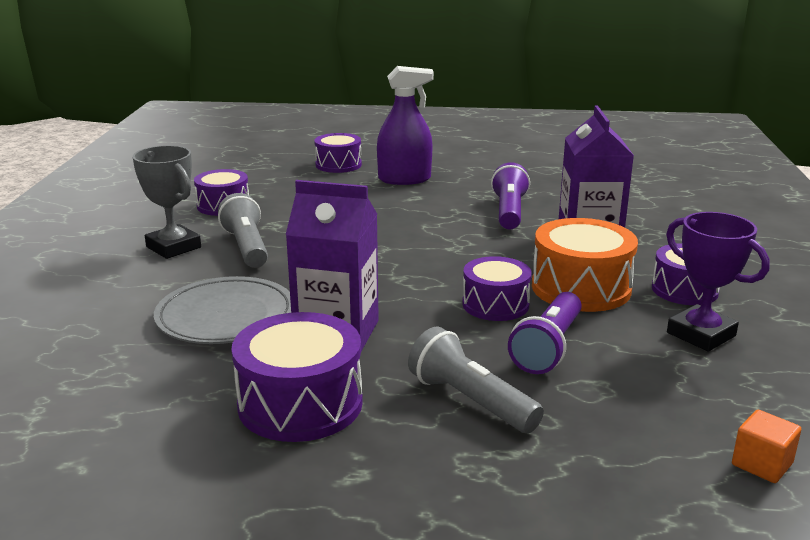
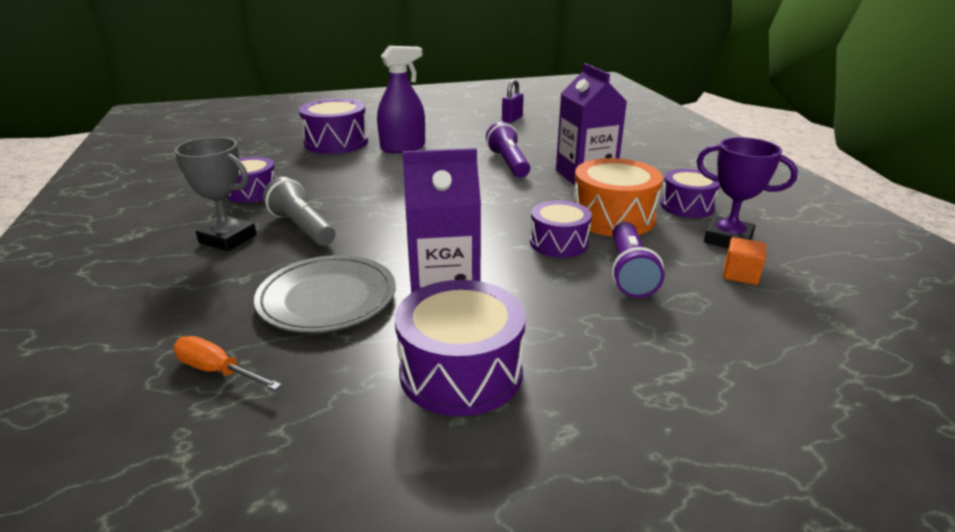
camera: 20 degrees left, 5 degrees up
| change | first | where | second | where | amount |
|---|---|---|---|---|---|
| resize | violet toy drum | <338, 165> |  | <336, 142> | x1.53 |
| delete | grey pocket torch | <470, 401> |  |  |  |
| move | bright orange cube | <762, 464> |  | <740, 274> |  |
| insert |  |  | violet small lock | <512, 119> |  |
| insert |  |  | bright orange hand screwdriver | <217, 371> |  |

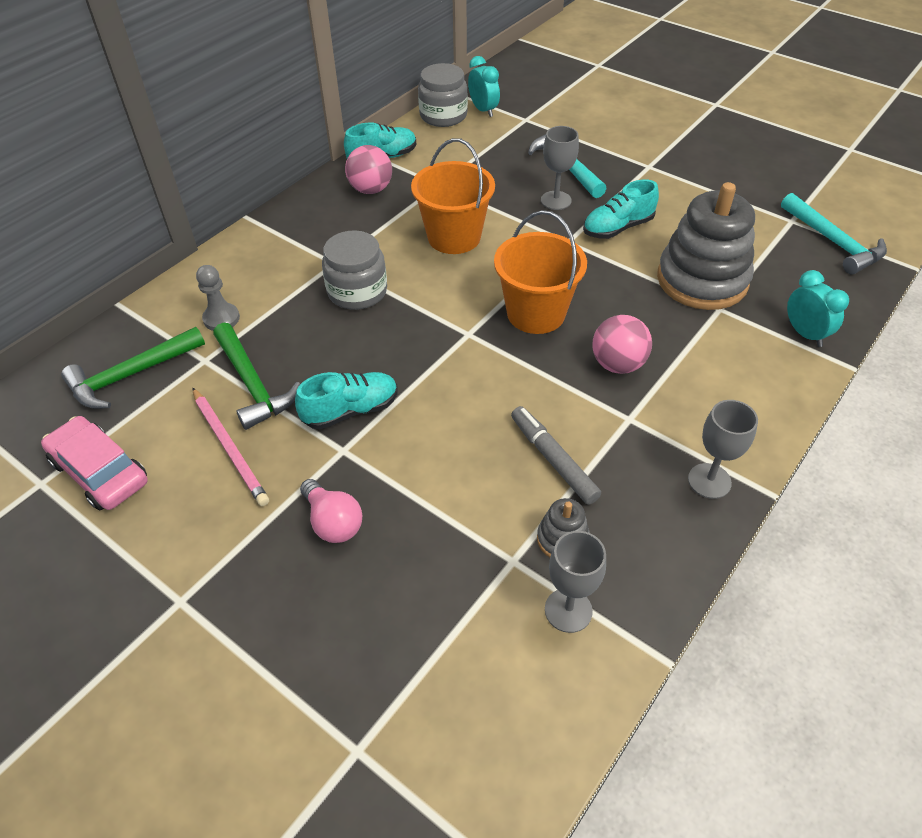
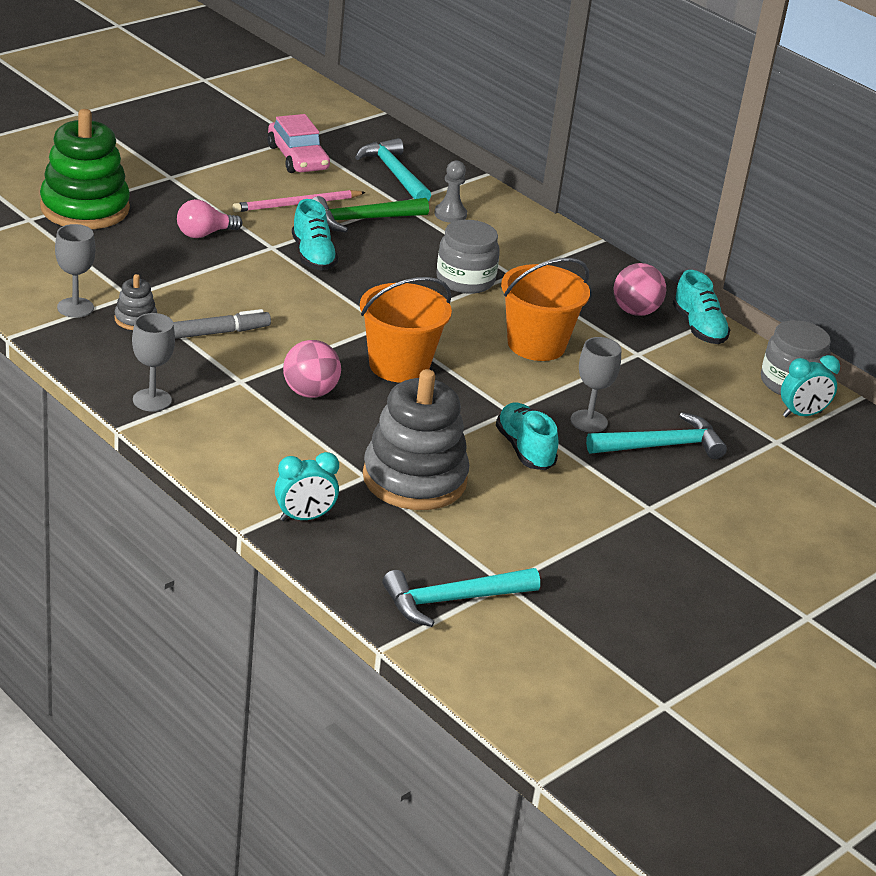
camera: 95 degrees right, 15 degrees down
| change | first | where | second | where | amount |
|---|---|---|---|---|---|
| recolor | emerald hammer | <131, 375> | teal hammer | <394, 174> |  |
| rotate | rosy automobile | <100, 472> |  | <297, 158> | 105 degrees clockwise |
| insert |  |  | emerald ring stacker | <85, 208> |  |

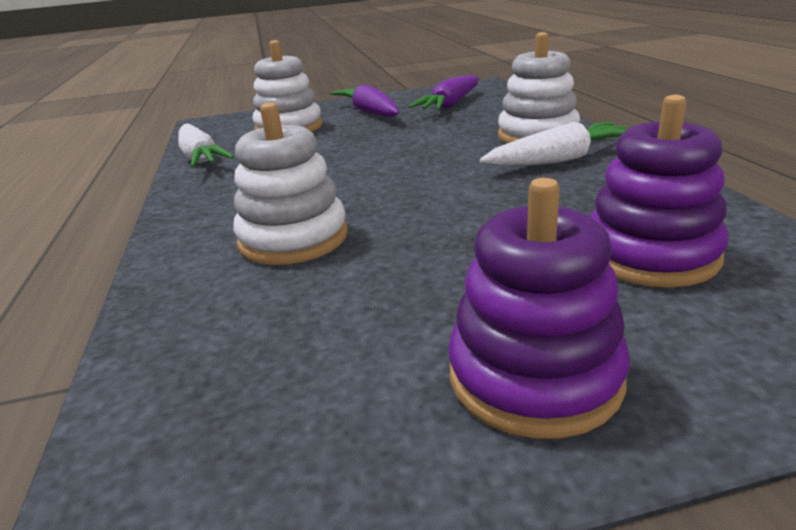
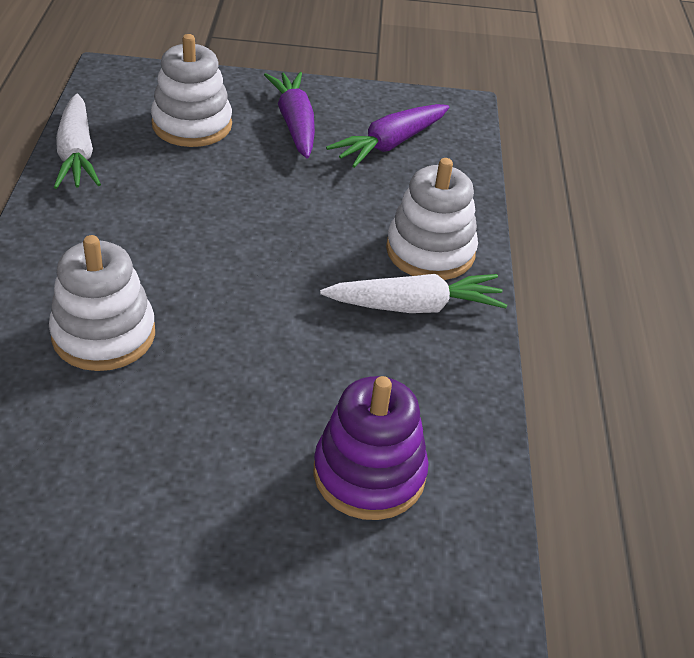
camera: 10 degrees right, 15 degrees up
| change | first | where | second | where | amount |
|---|---|---|---|---|---|
| delete | violet ring stacker | <534, 376> |  |  |  |

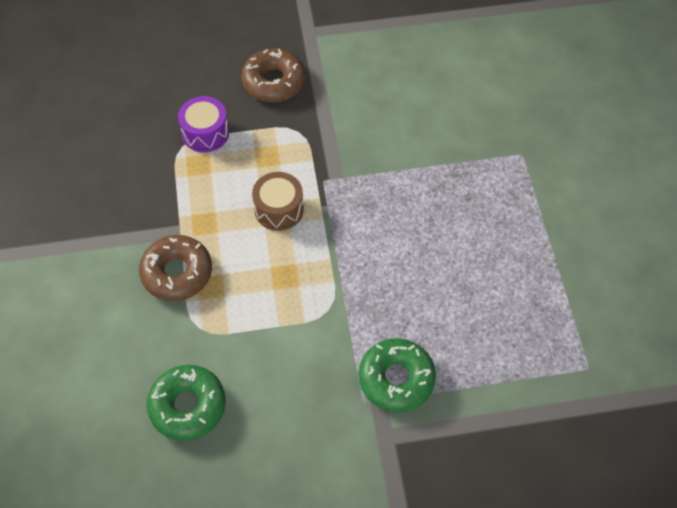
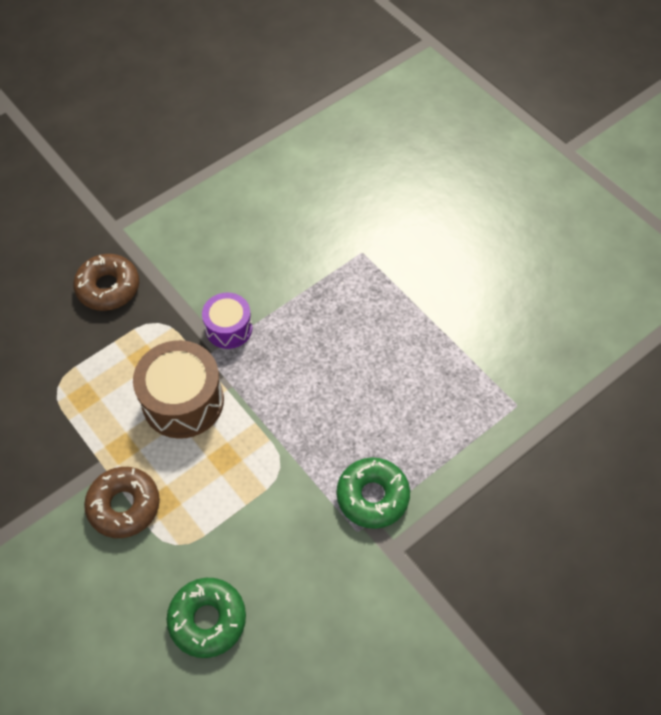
camera: 30 degrees left, 0 degrees up
| change | first | where | second | where | amount |
|---|---|---|---|---|---|
| move | violet toy drum | <205, 133> |  | <228, 328> |  |
| resize | russet toy drum | <279, 209> |  | <183, 401> | x1.66 |

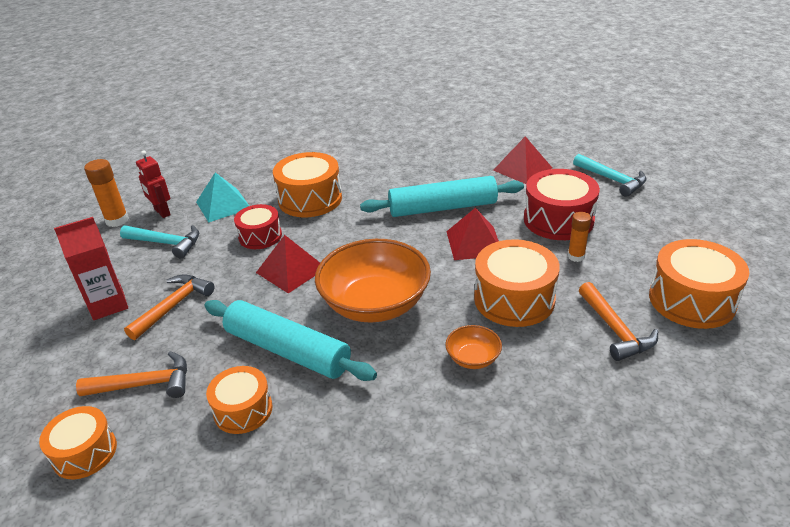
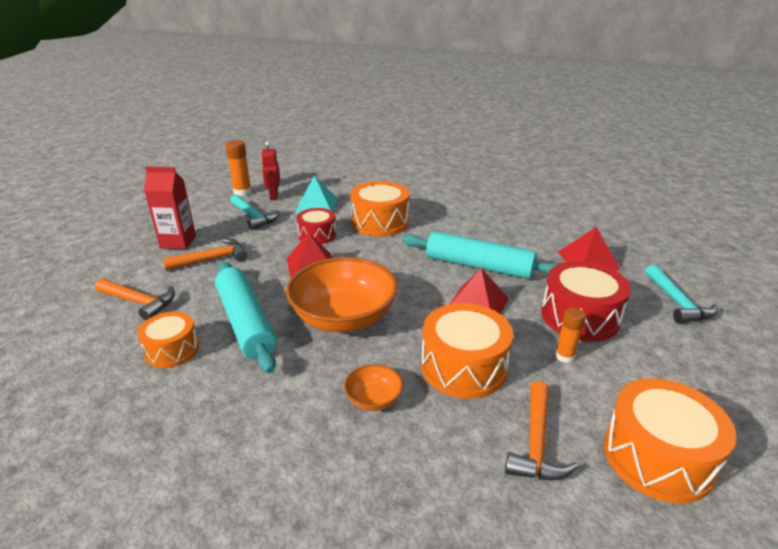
camera: 30 degrees right, 5 degrees down
| change | first | where | second | where | amount |
|---|---|---|---|---|---|
| delete | bright orange toy drum | <85, 452> |  |  |  |

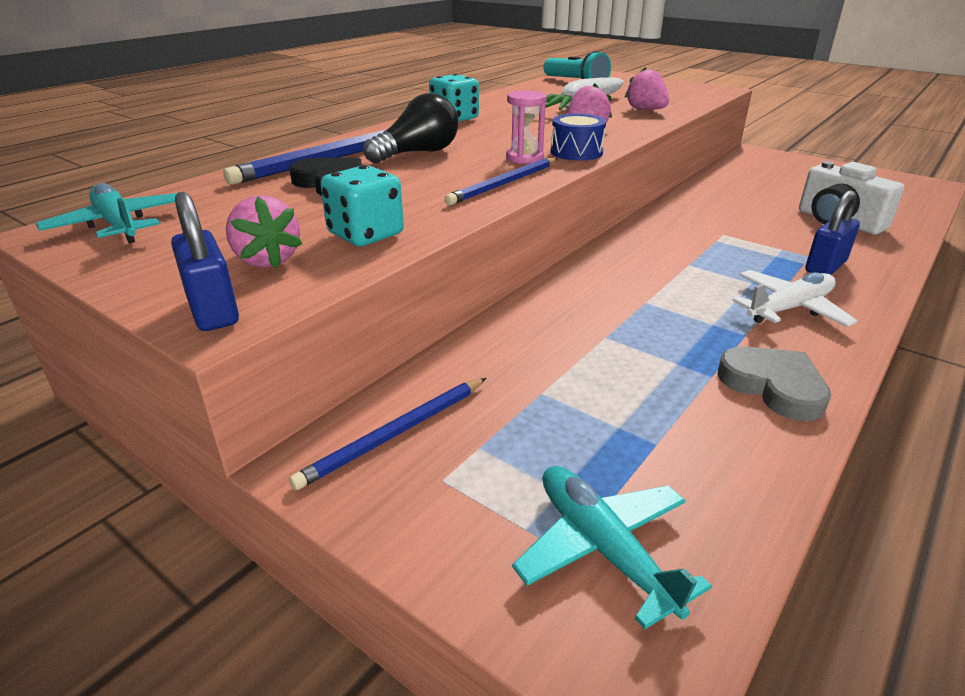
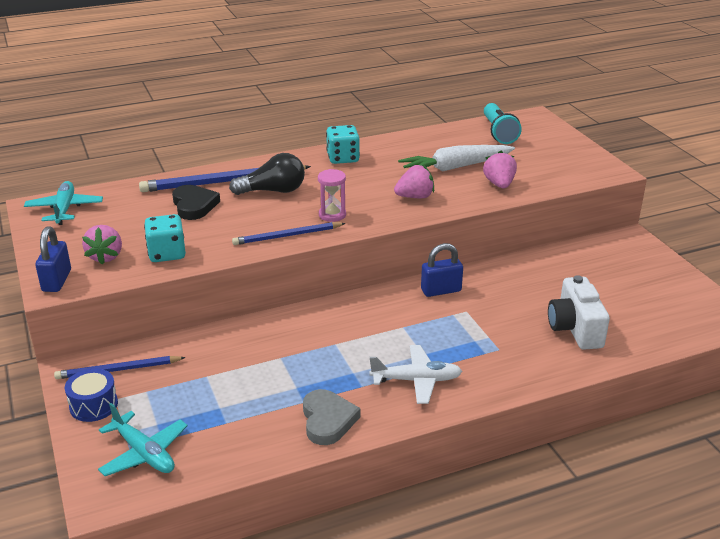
camera: 30 degrees right, 0 degrees up
| change | first | where | second | where | amount |
|---|---|---|---|---|---|
| move | royal blue toy drum | <576, 152> |  | <93, 405> |  |
| move | royal blue small lock | <825, 266> |  | <441, 290> |  |
| rotate | teal toy plane | <603, 548> |  | <144, 453> | 135 degrees clockwise |

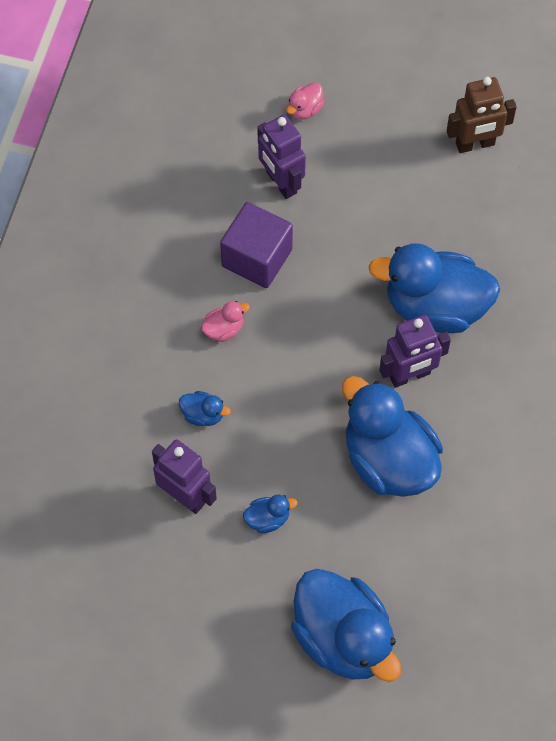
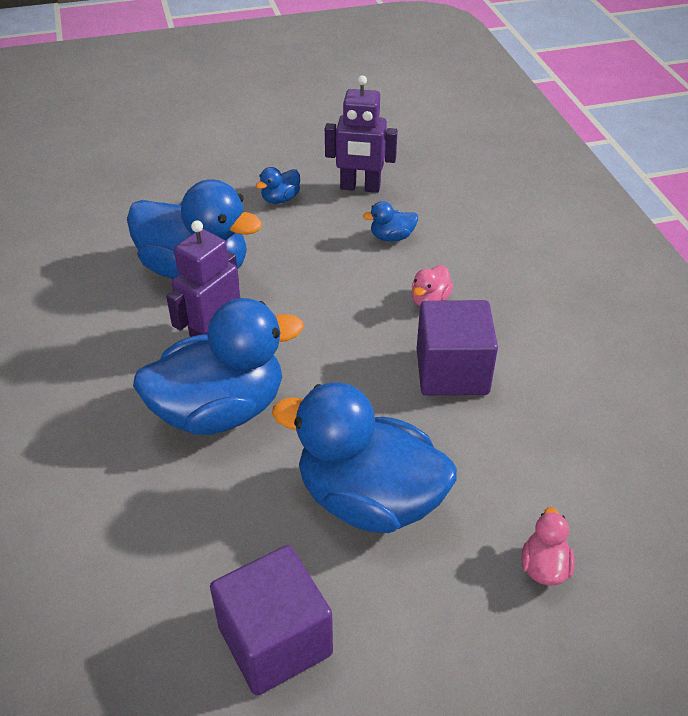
camera: 150 degrees right, 20 degrees down
| change | first | where | second | where | amount |
|---|---|---|---|---|---|
| replace | russet robot | <475, 144> | violet cube | <275, 640> |  |
| delete | violet robot | <281, 183> |  |  |  |
| move | royal blue duck | <343, 638> |  | <369, 499> |  |

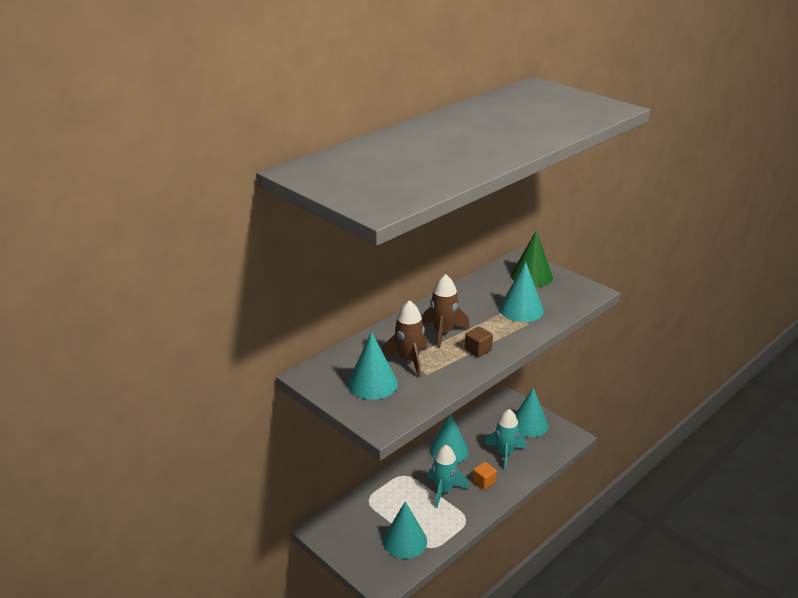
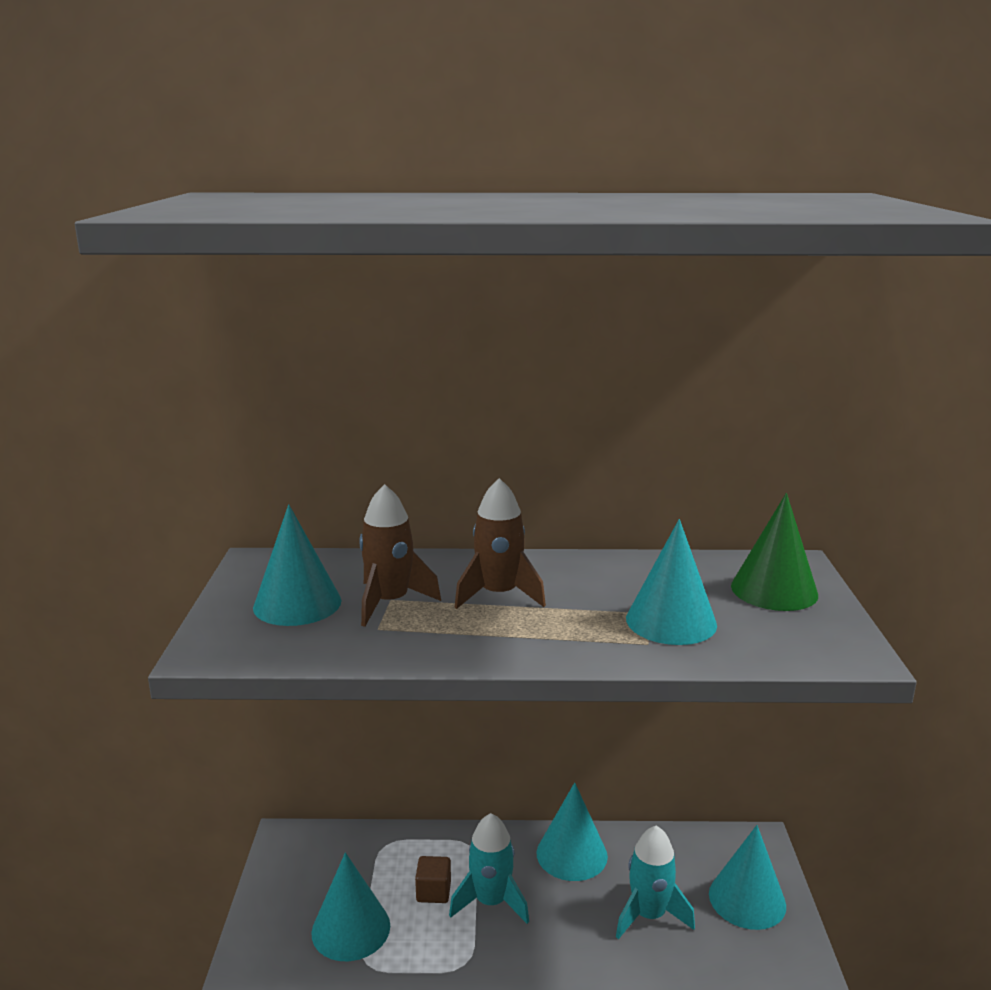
camera: 45 degrees right, 10 degrees down
| change | first | where | second | where | amount |
|---|---|---|---|---|---|
| move | russet cube | <478, 350> |  | <433, 891> |  |
| delete | bright orange cube | <484, 482> |  |  |  |

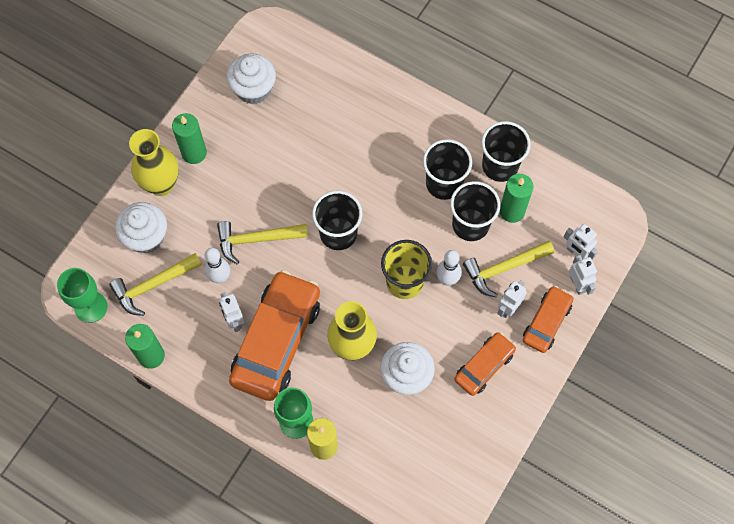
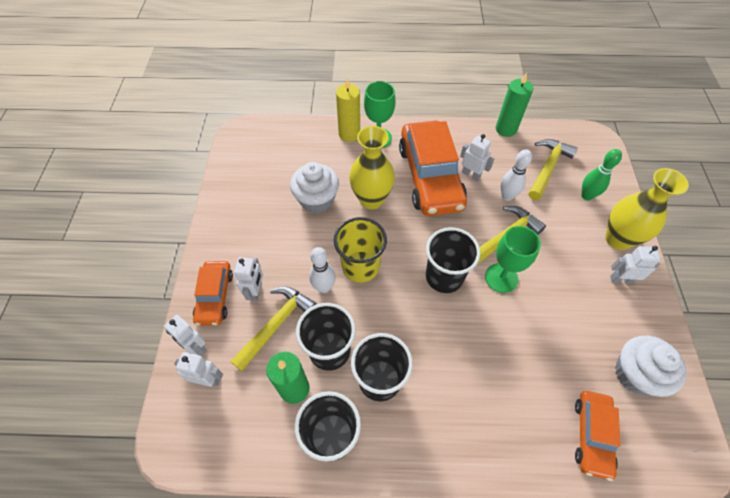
camera: 150 degrees right, 10 degrees down
| change | first | where | second | where | amount |
|---|---|---|---|---|---|
| replace | emerald wax candle | <194, 153> | snow-white robot | <621, 279> |  |
| replace | snow-white muffin | <146, 237> | emerald bowling pin | <586, 196> |  |
| move | emerald wine glass | <90, 307> |  | <501, 278> |  |
| move | bright orange automobile | <484, 366> |  | <592, 435> |  |

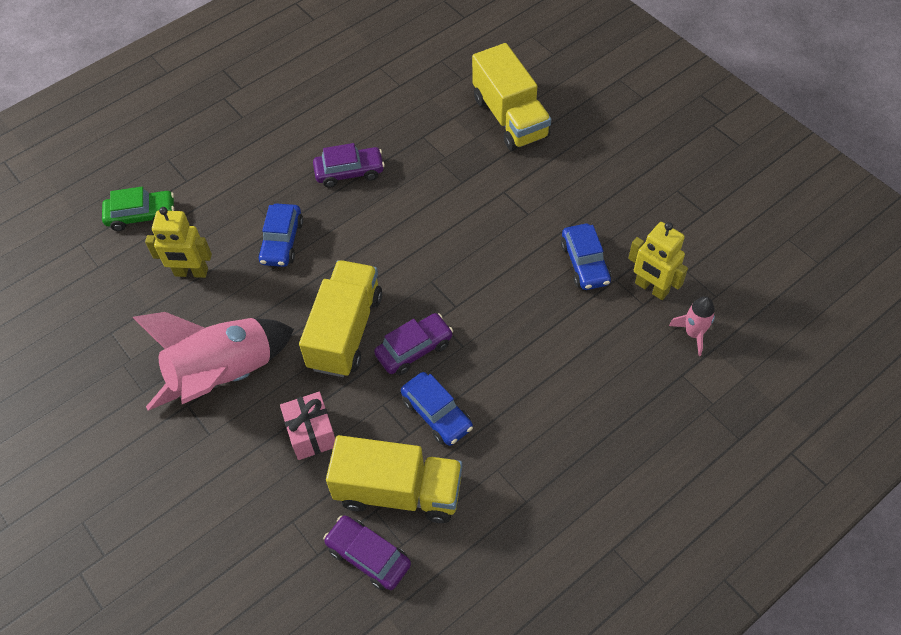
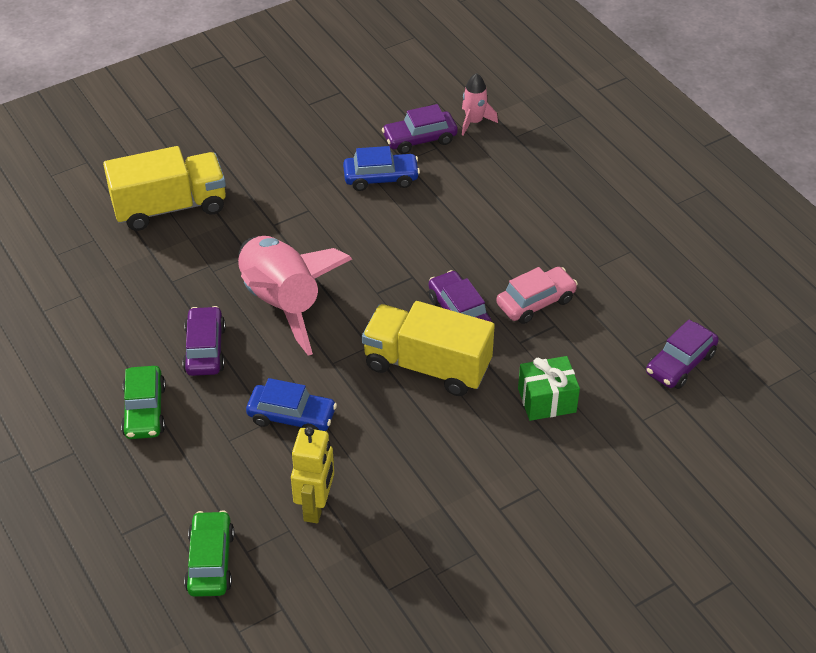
camera: 85 degrees left, 10 degrees down
| change | first | where | second | where | amount |
|---|---|---|---|---|---|
| replace | yellow robot | <651, 288> | violet automobile | <419, 139> |  |
| move | rosy rocket | <224, 375> |  | <282, 303> |  |
| recolor | royal blue automobile | <437, 414> | rosy automobile | <536, 302> |  |
| recolor | rosy wrapped gift | <311, 433> | emerald wrapped gift | <547, 400> |  |
| delete | yellow toy truck | <398, 491> |  |  |  |
| insert |  |  | emerald automobile | <144, 411> |  |

